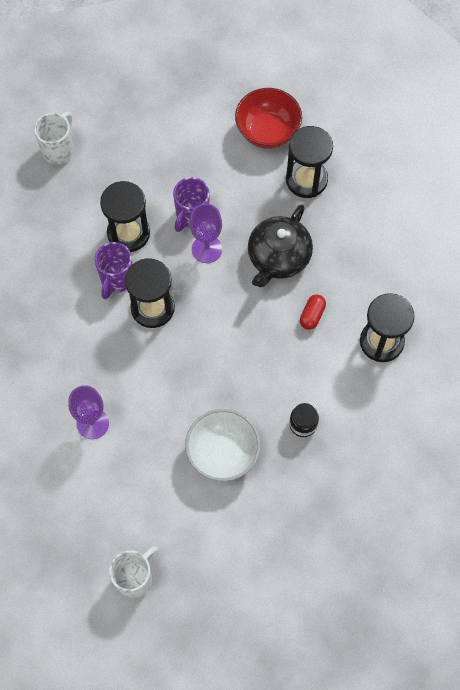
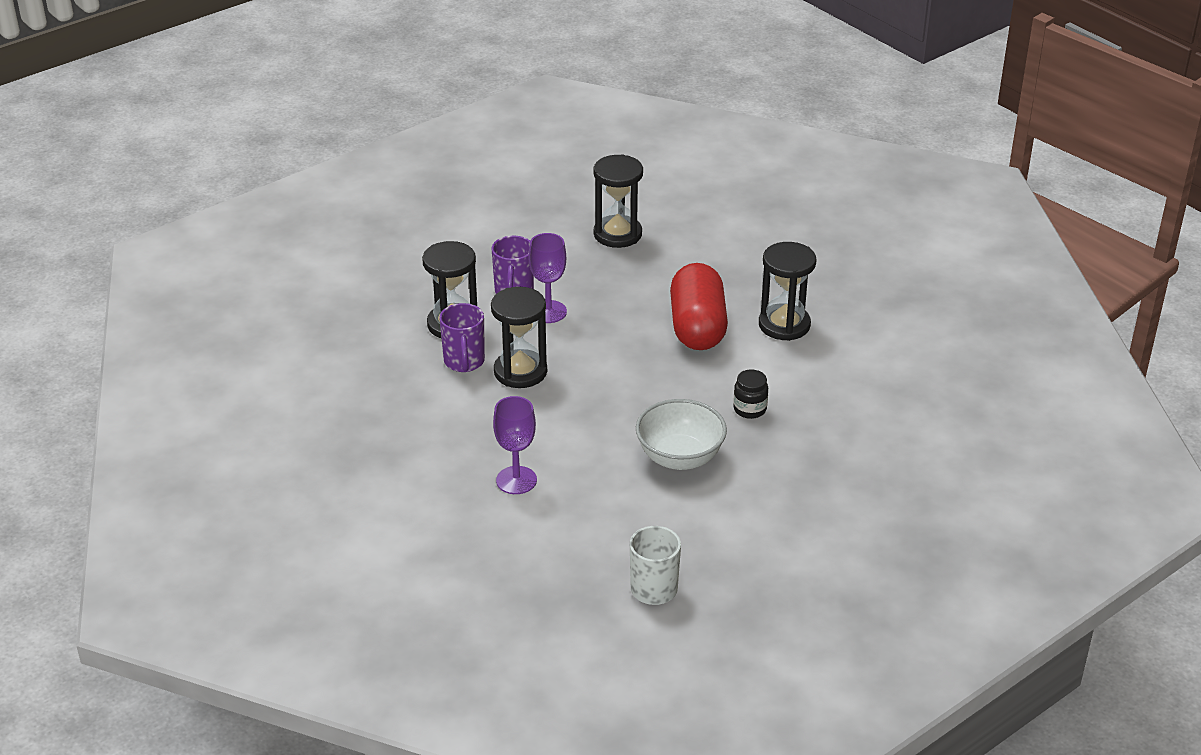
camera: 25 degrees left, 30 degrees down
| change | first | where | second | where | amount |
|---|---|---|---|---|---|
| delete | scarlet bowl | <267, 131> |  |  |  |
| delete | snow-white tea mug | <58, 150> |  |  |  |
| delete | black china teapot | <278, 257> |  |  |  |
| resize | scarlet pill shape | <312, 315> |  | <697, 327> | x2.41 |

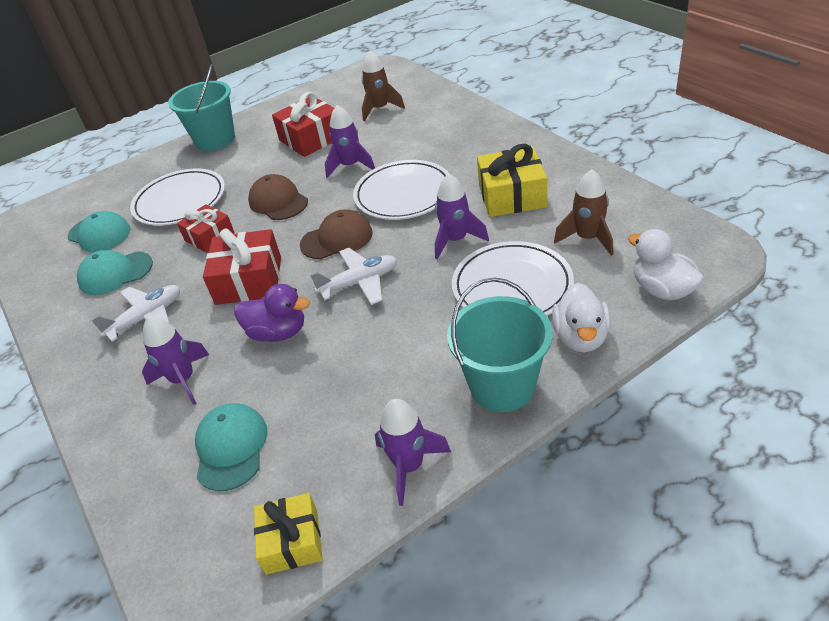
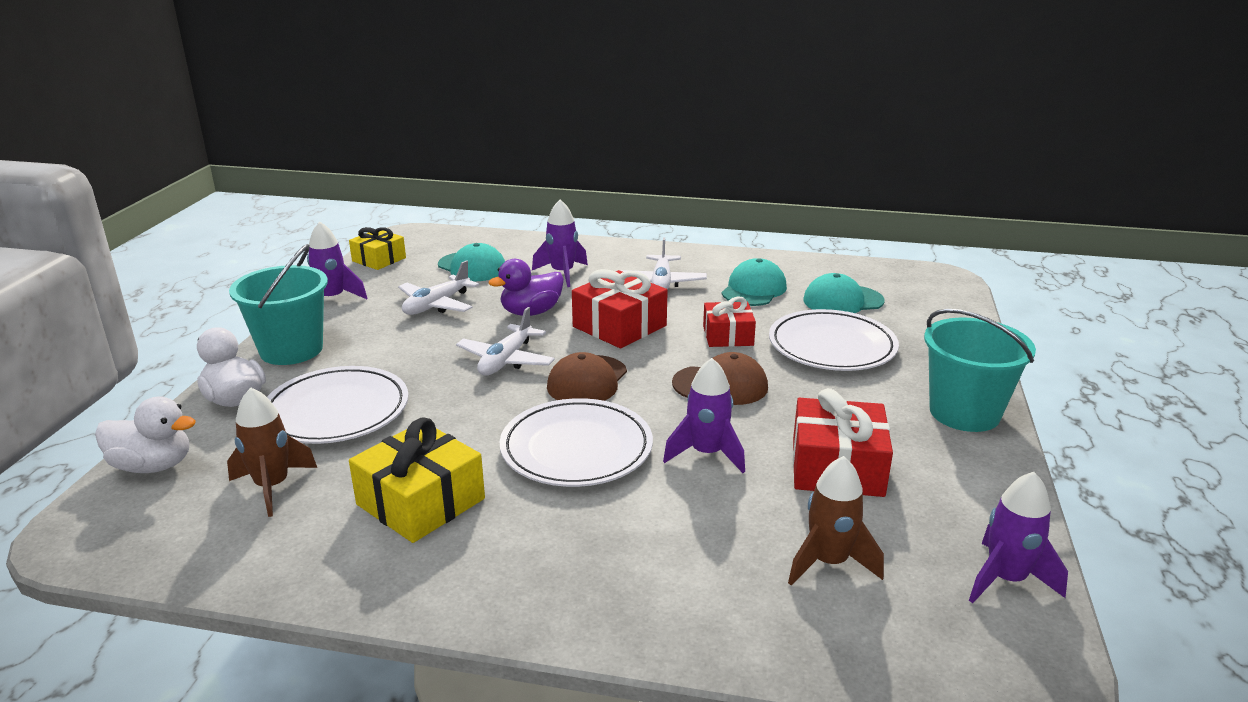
camera: 130 degrees right, 15 degrees down
| change | first | where | second | where | amount |
|---|---|---|---|---|---|
| move | violet rocket | <456, 240> |  | <1006, 579> |  |
| insert |  |  | snow-white toy plane | <436, 305> |  |

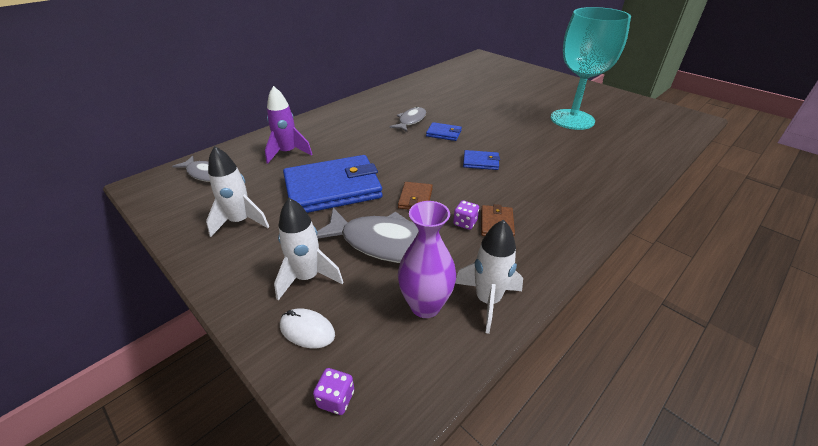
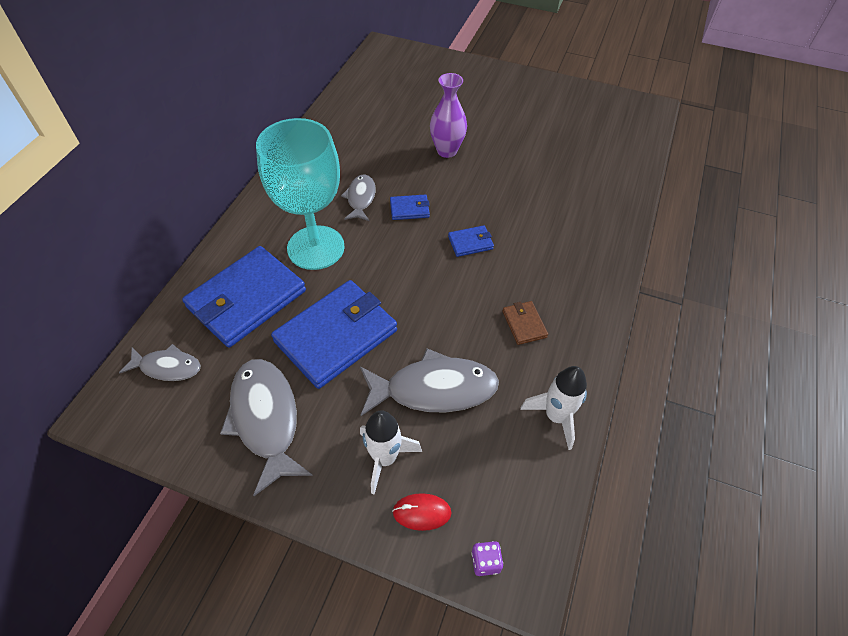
camera: 25 degrees left, 15 degrees up
| change | first | where | second | where | amount |
|---|---|---|---|---|---|
| move | teal wine glass | <572, 119> |  | <316, 247> |  |
| replace | violet rocket | <288, 153> | royal blue wallet | <246, 299> |  |
| replace | snow-white rocket | <240, 222> | grey fish | <266, 419> |  |
| delete | russet wallet | <415, 198> |  |  |  |
| delete | violet dice | <465, 223> |  |  |  |
| move | violet flower vase | <425, 306> |  | <447, 151> |  |
| recolor | snow-white mouse | <307, 330> | scarlet mouse | <422, 512> |  |

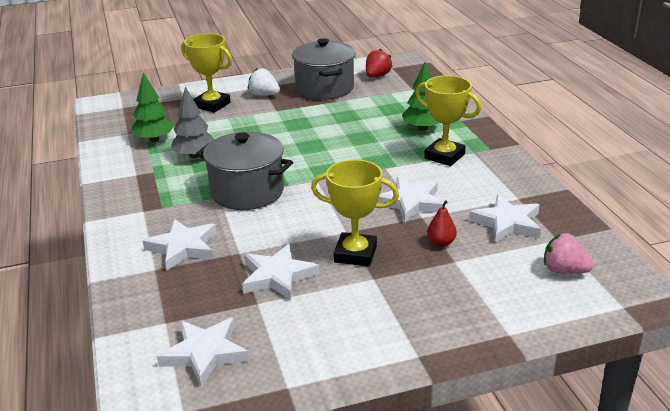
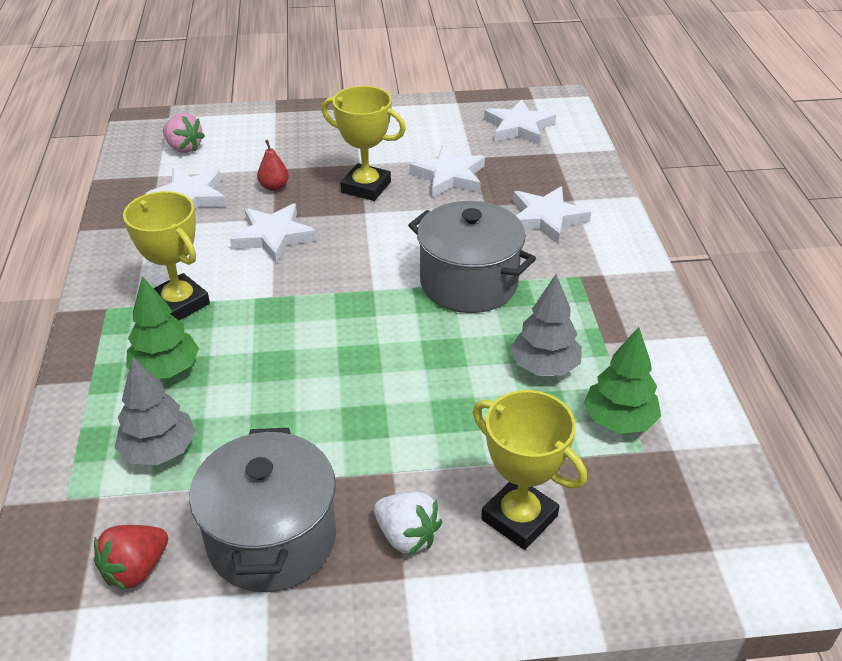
camera: 170 degrees left, 10 degrees up
| change | first | where | second | where | amount |
|---|---|---|---|---|---|
| insert |  |  | grey fir tree | <159, 451> |  |

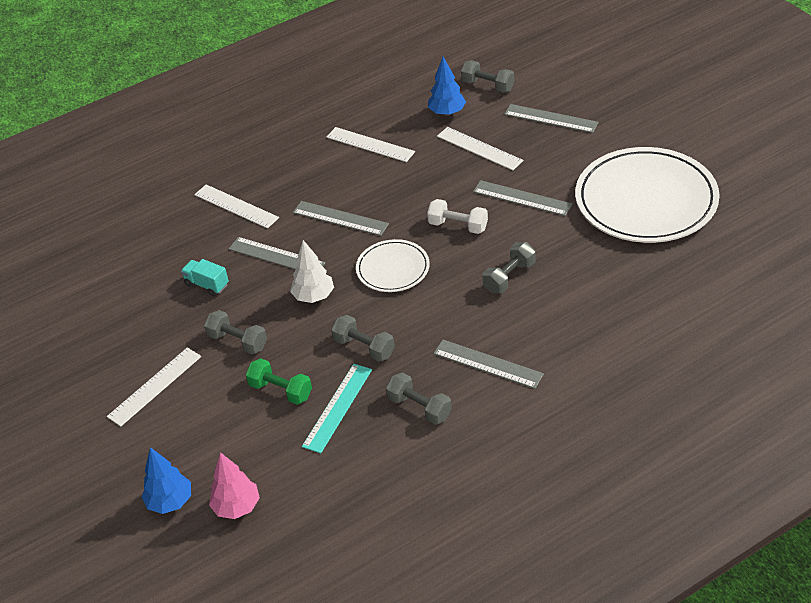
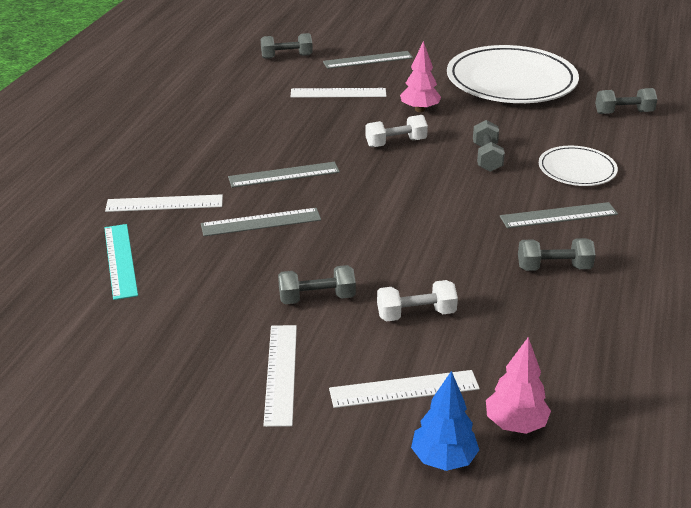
camera: 45 degrees left, 10 degrees down
| change | first | where | second | where | amount |
|---|---|---|---|---|---|
| delete | royal blue fir tree | <447, 112> |  |  |  |
| move | snow-white ruler | <370, 144> |  | <404, 389> |  |
| replace | grey ruler | <522, 198> | rosy fir tree | <419, 110> |  |
| move | snow-white plate | <393, 268> |  | <577, 169> |  |
| delete | snow-white fir tree | <314, 296> |  |  |  |
| delete | teal toy truck | <207, 285> |  |  |  |
| move | grey free weight | <364, 347> |  | <623, 112> |  |
| recolor | emerald free weight | <281, 390> | snow-white free weight | <416, 314> |  |
| move | teal ruler | <337, 407> |  | <120, 260> |  |

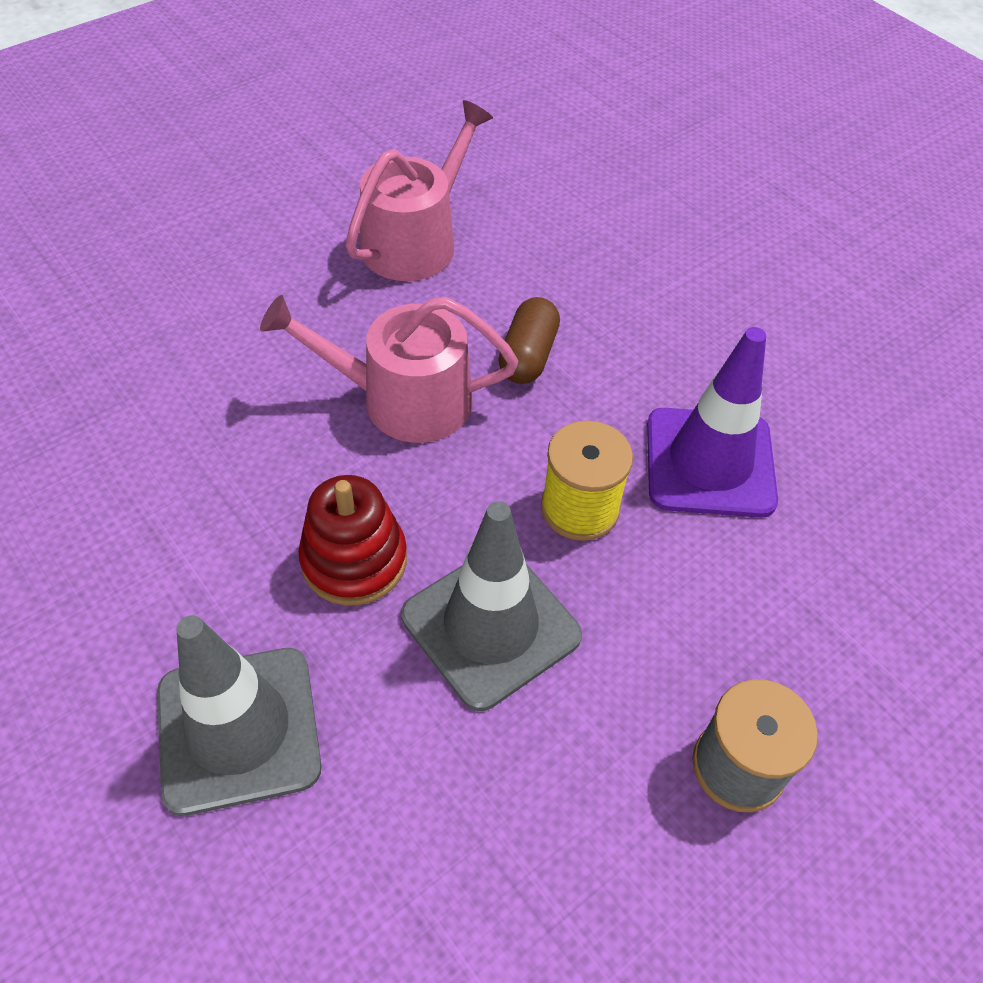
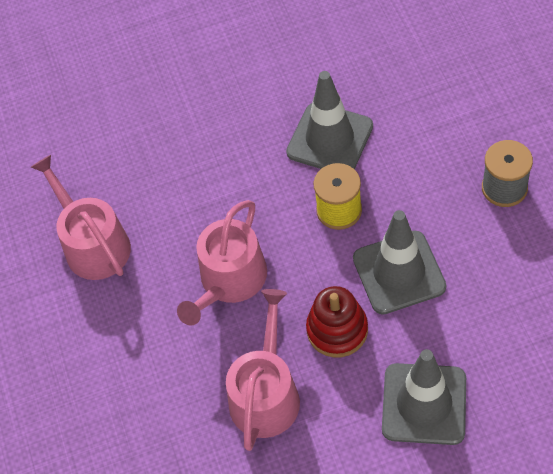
camera: 60 degrees left, 5 degrees up
| change | first | where | second | where | amount |
|---|---|---|---|---|---|
| delete | russet pill shape | <528, 355> |  |  |  |
| recolor | violet traffic cone | <709, 462> | grey traffic cone | <330, 139> |  |
| insert |  |  | rosy watering pot | <266, 393> |  |

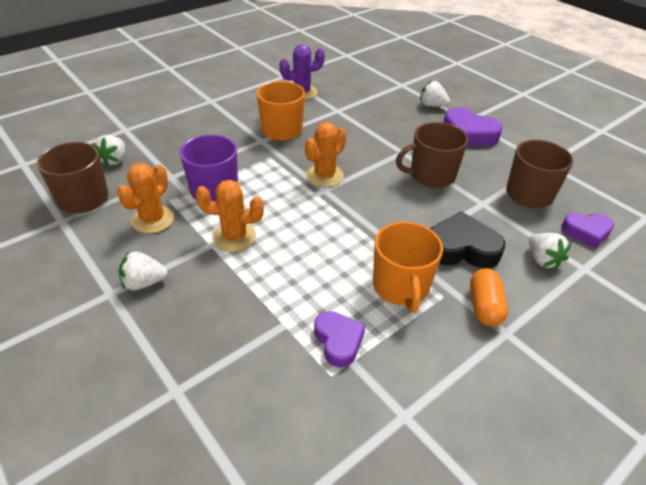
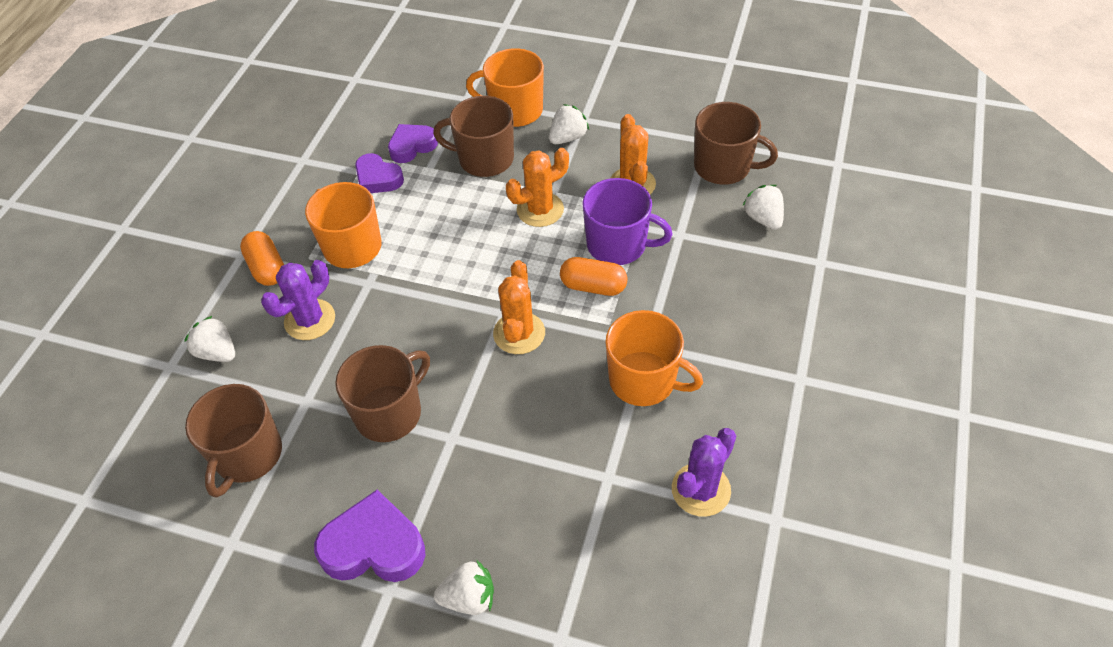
camera: 150 degrees right, 10 degrees up
| change | first | where | second | where | amount |
|---|---|---|---|---|---|
| replace | black heart | <461, 248> | violet prickly plant | <310, 320> |  |
| move | violet heart | <586, 232> |  | <412, 146> |  |
| insert |  |  | bright orange tea mug | <515, 110> |  |
| insert |  |  | russet tea mug | <484, 159> |  |
| insert |  |  | bright orange pill shape | <593, 286> |  |

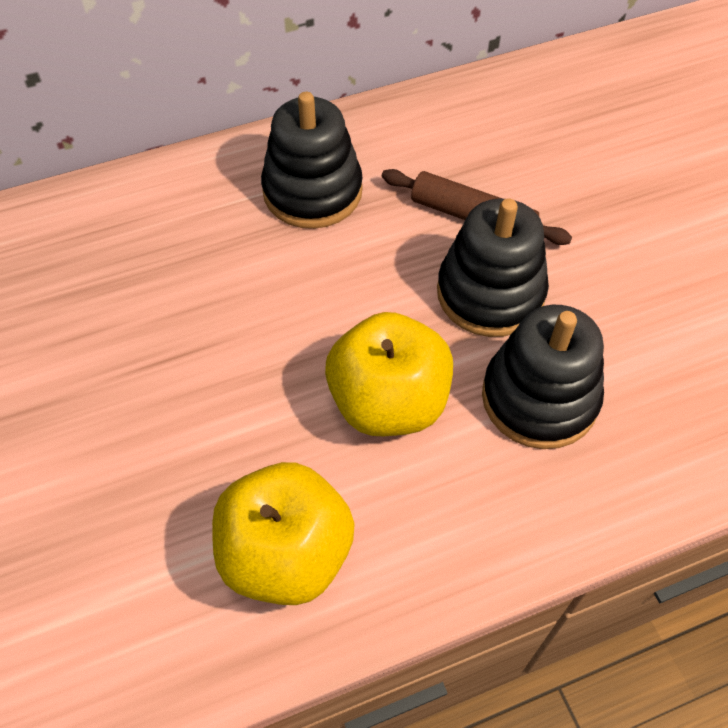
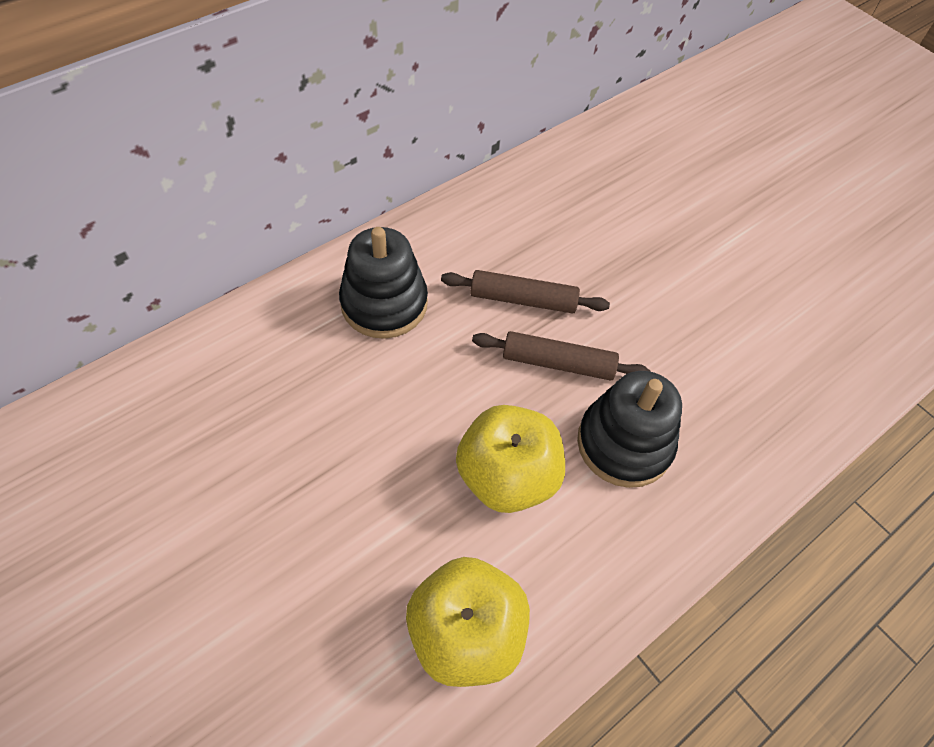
camera: 20 degrees left, 0 degrees up
| change | first | where | second | where | amount |
|---|---|---|---|---|---|
| replace | black ring stacker | <490, 293> | russet pastry roller | <558, 363> |  |

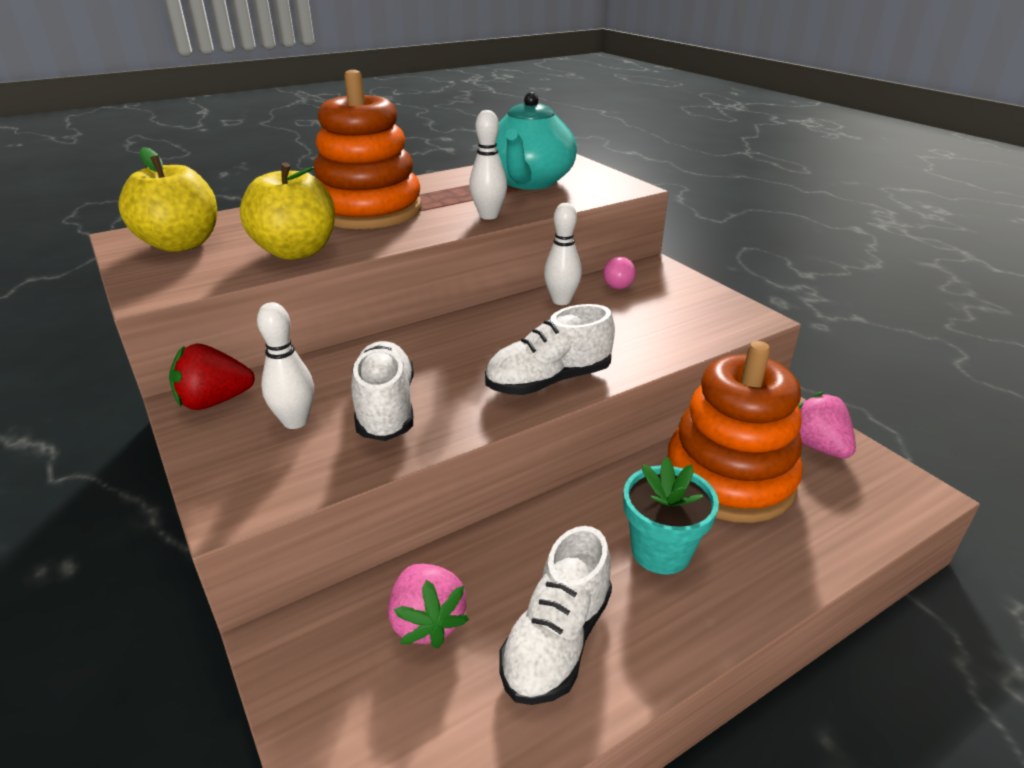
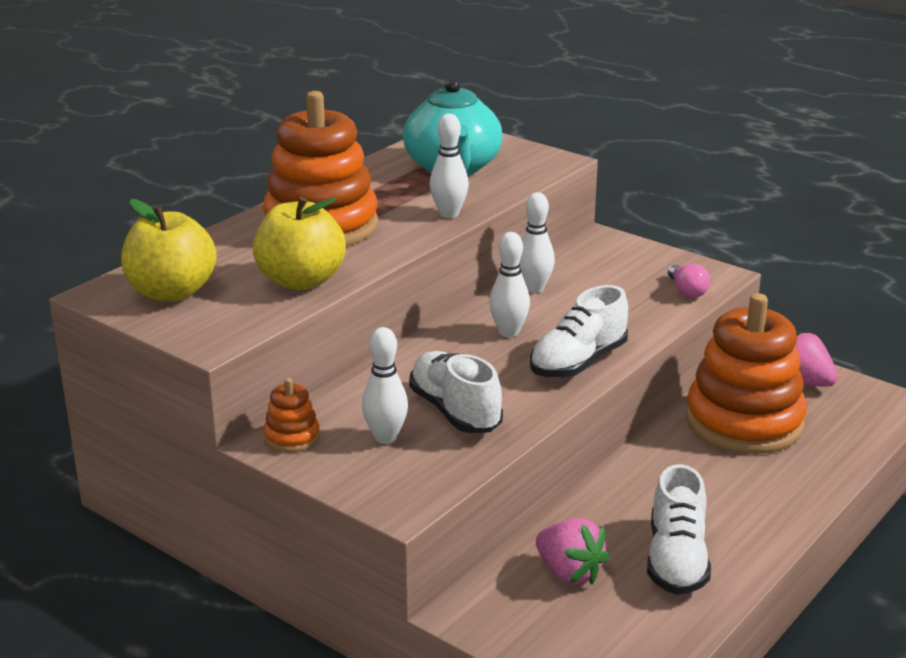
camera: 20 degrees left, 5 degrees down
| change | first | where | second | where | amount |
|---|---|---|---|---|---|
| move | rosy lightbulb | <617, 283> |  | <686, 291> |  |
| replace | scarlet strawberry | <215, 401> | bright orange ring stacker | <292, 437> |  |
| delete | teal potted plant | <661, 551> |  |  |  |
| insert |  |  | snow-white bowling pin | <508, 332> |  |

